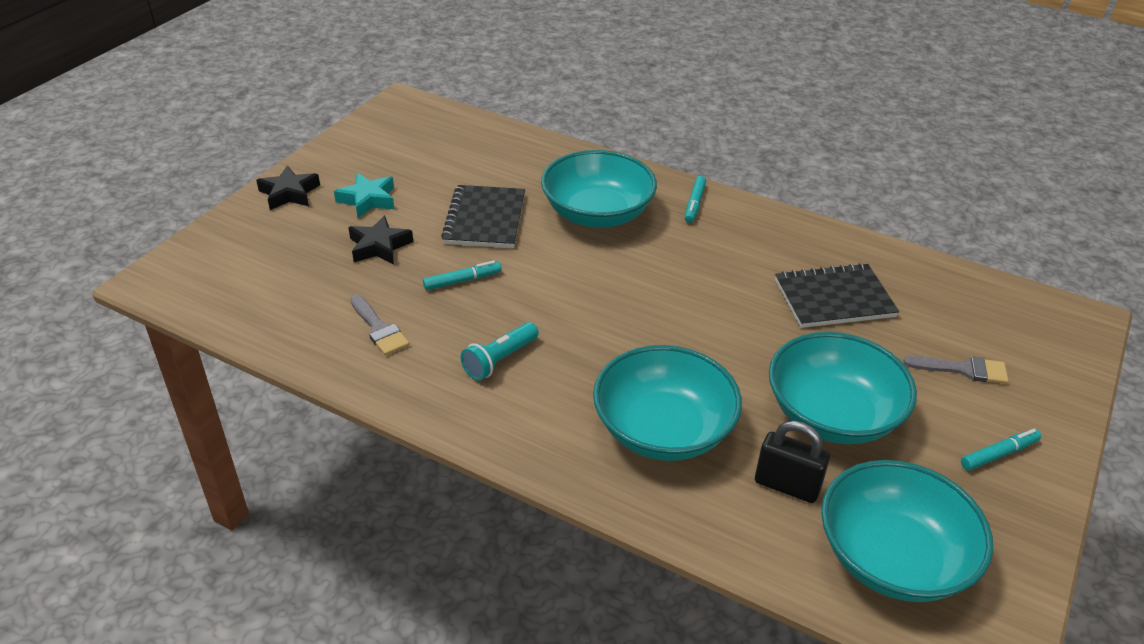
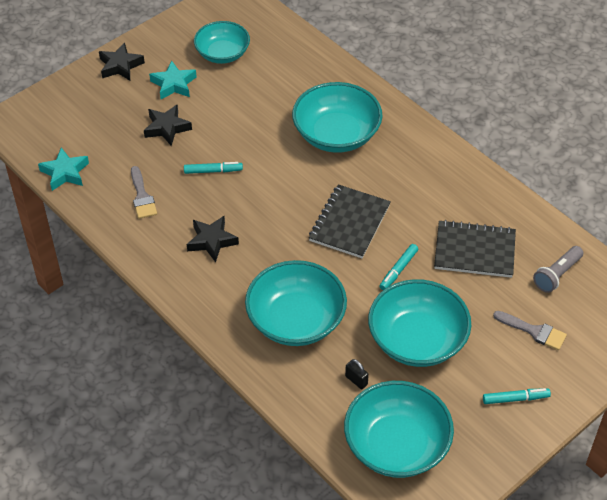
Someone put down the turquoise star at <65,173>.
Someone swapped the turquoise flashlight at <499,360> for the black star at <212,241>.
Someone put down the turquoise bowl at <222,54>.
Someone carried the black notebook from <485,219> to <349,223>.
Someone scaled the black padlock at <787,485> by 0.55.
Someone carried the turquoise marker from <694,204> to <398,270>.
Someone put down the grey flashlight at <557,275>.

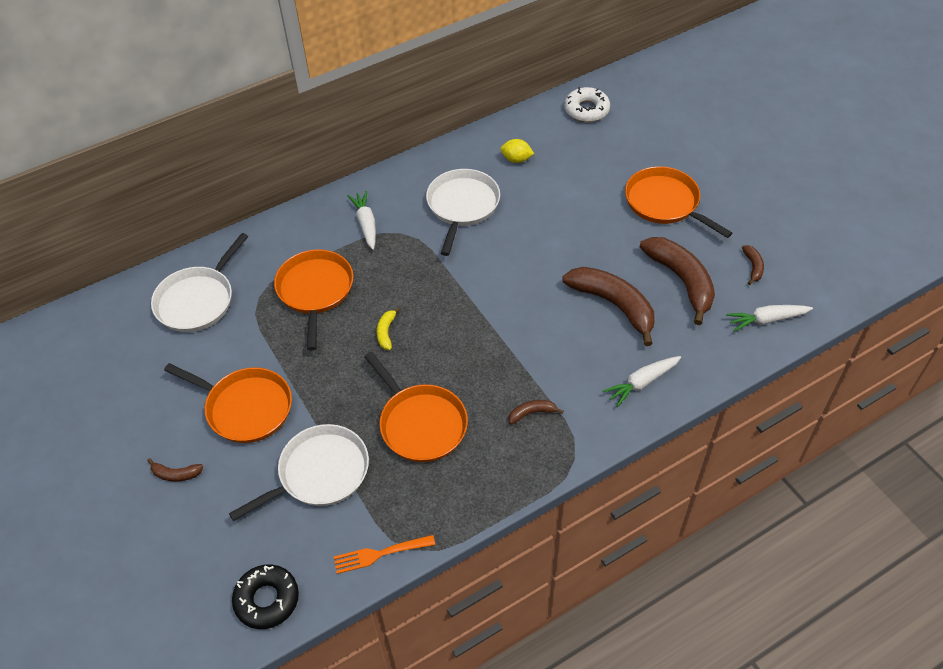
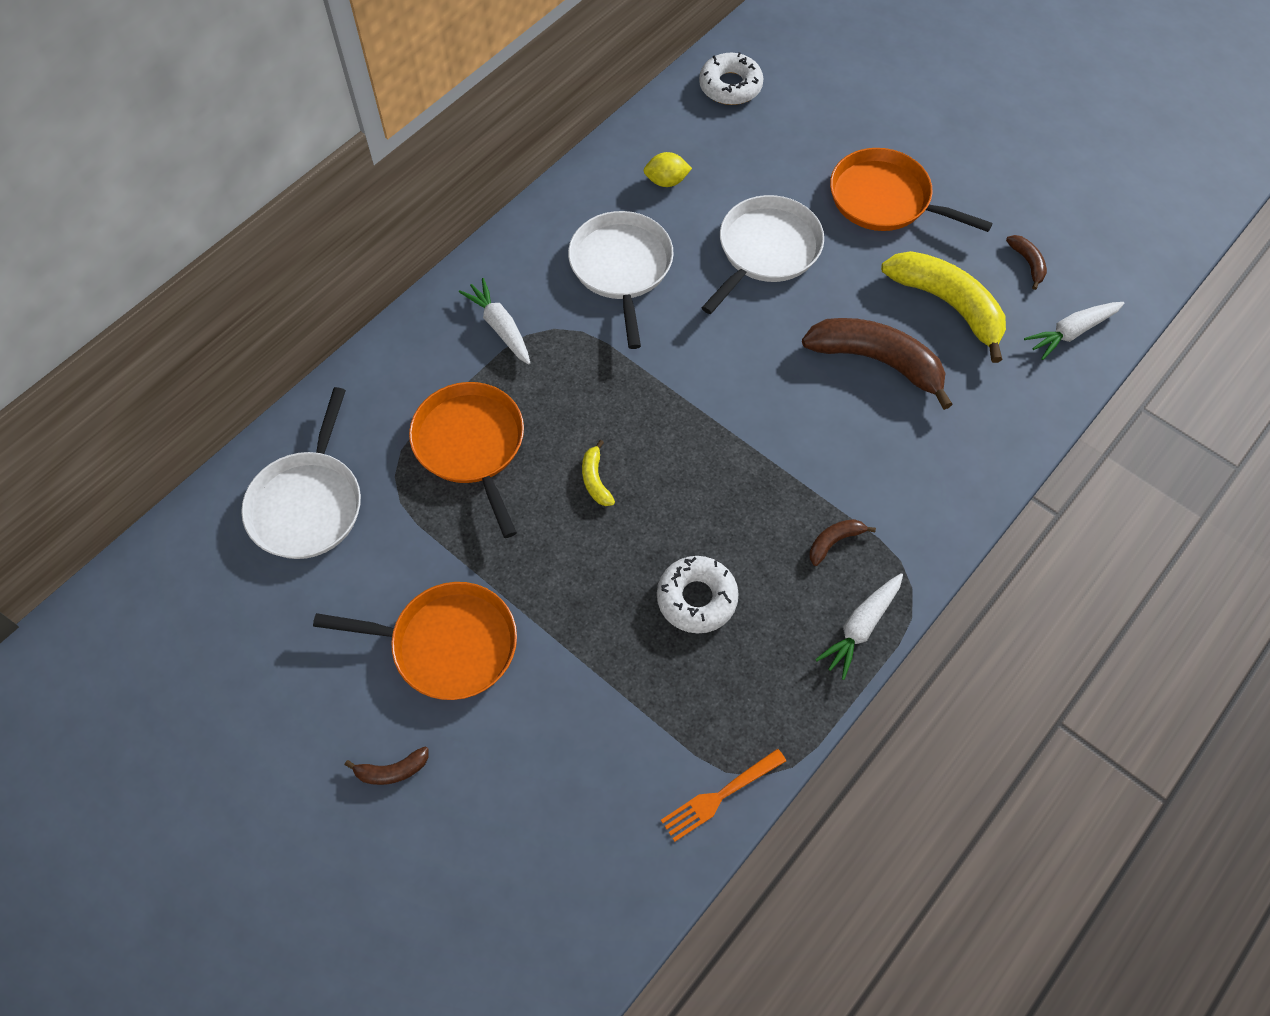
Someone swapped the orange pan at <420,424> for the white donut at <696,598>.
Someone carried the white pan from <320,473> to <766,250>.
Someone carried the white carrot from <642,383> to <860,627>.
Someone repainted the brown banana at <681,281>, which became the yellow banana at <948,305>.
Someone took away the black donut at <267,599>.

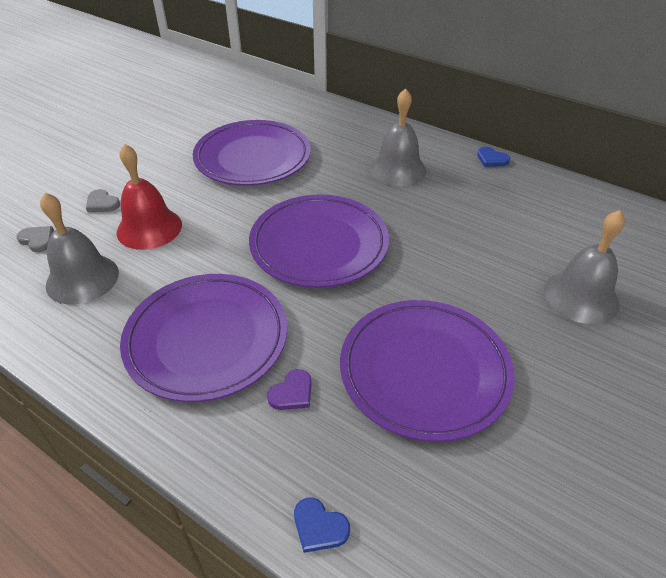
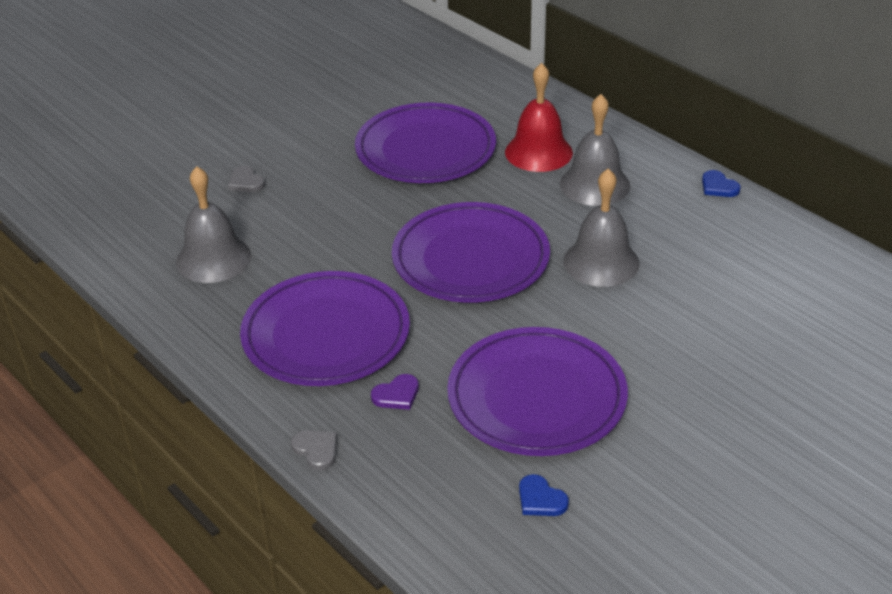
Someone carried the grey heart from <37,240> to <316,450>.
Someone carried the red bell from <149,228> to <538,152>.
Someone carried the blue heart from <319,527> to <540,499>.
Someone carried the grey bell from <581,296> to <601,262>.

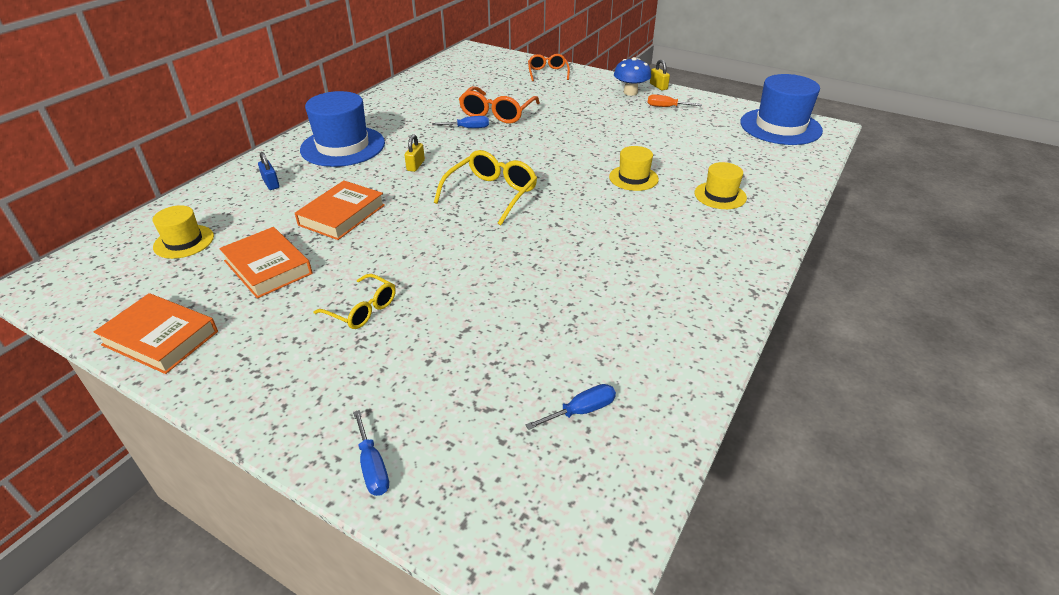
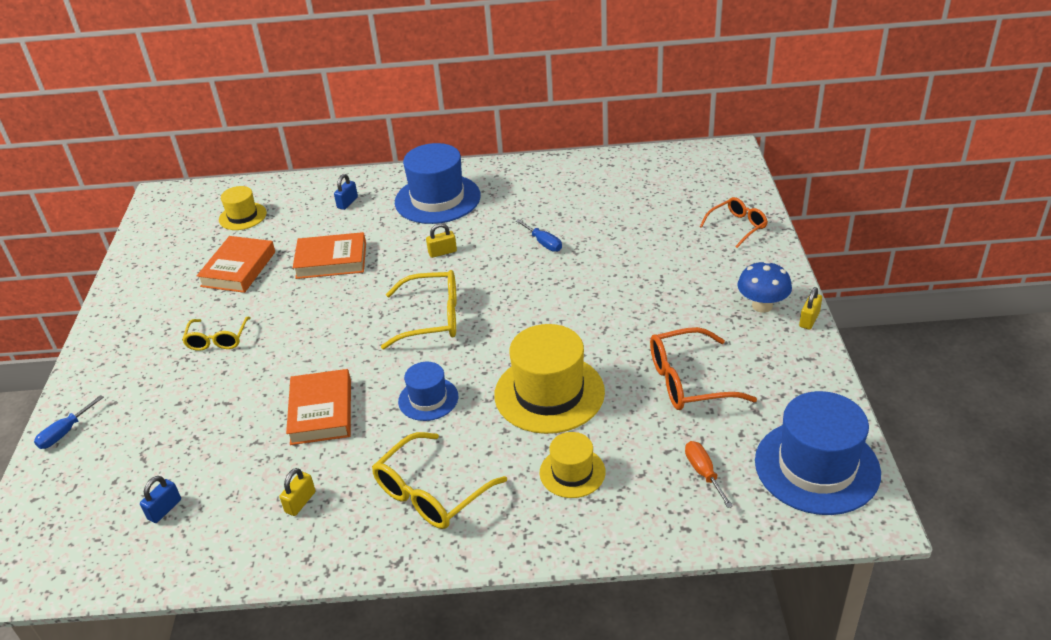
Someone swapped the blue screwdriver at <581,411> for the blue padlock at <164,509>.
Someone put down the yellow padlock at <300,502>.
Someone carried the orange book from <160,338> to <321,412>.
Someone put down the yellow glasses at <431,493>.
Someone put down the blue hat at <428,399>.
Someone scaled the yellow hat at <633,178> by 1.82.
Someone carried the orange glasses from <497,113> to <688,381>.
Someone carried the orange screwdriver from <666,107> to <703,473>.

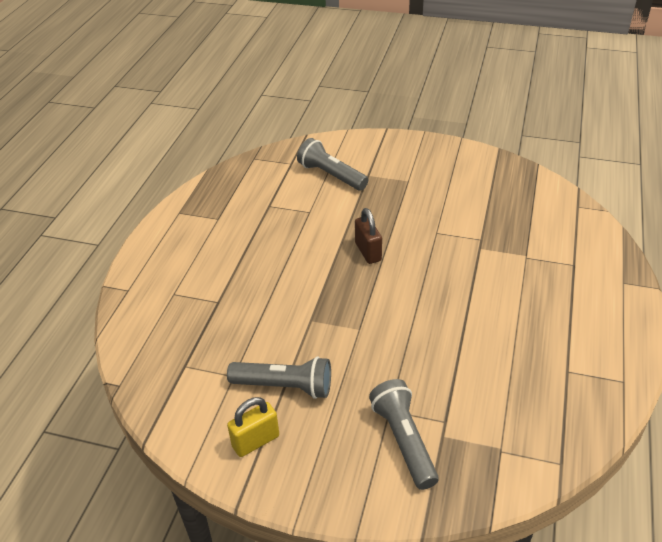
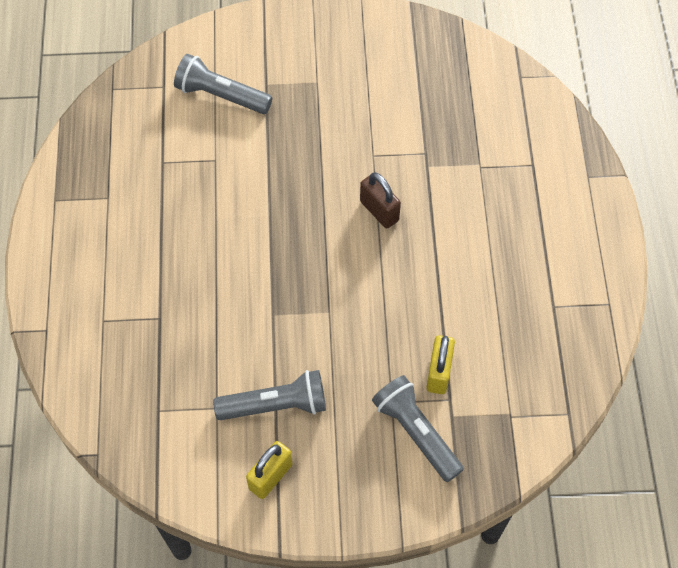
Someone carried the brown padlock from <368,252> to <379,211>.
Someone put down the yellow padlock at <439,373>.

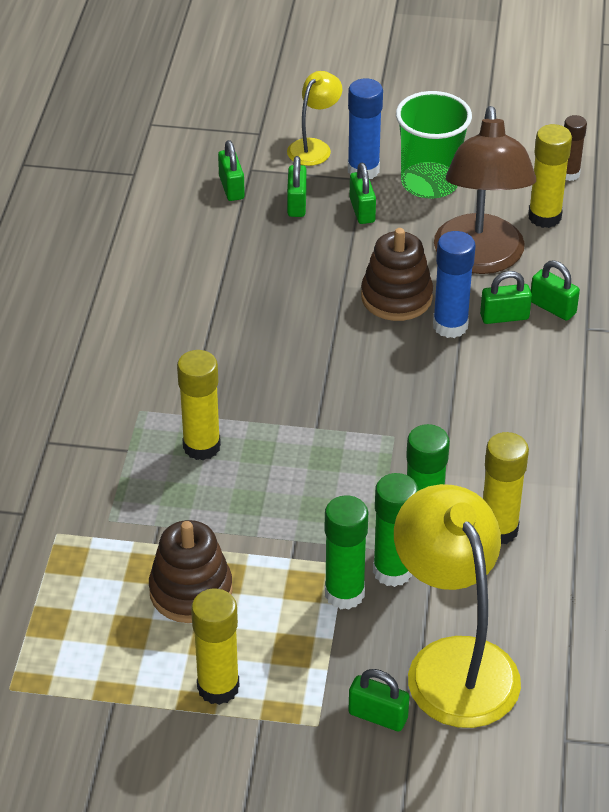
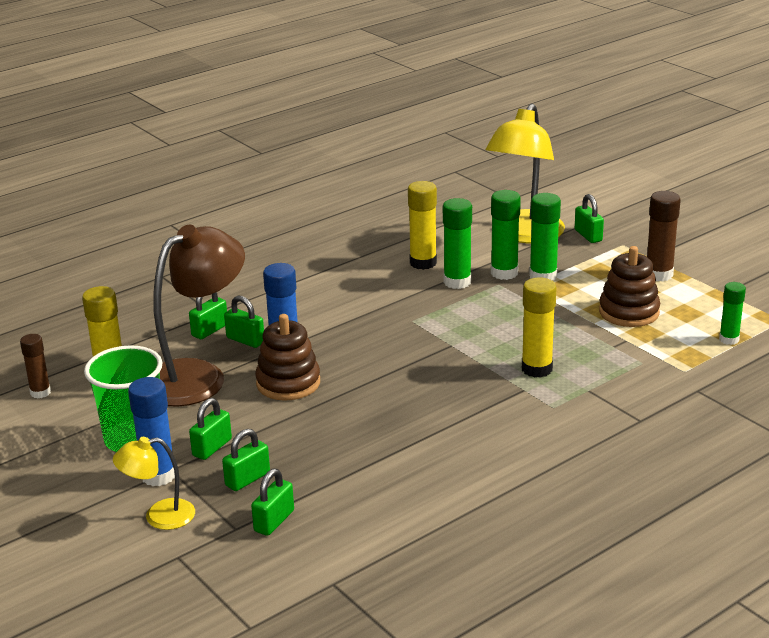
Someone rotated the green padlock at <552,307> by 45 degrees clockwise.
Someone repainted the yellow glue stick at <218,687>, which became the brown glue stick at <659,274>.
Someone put down the green glue stick at <729,339>.

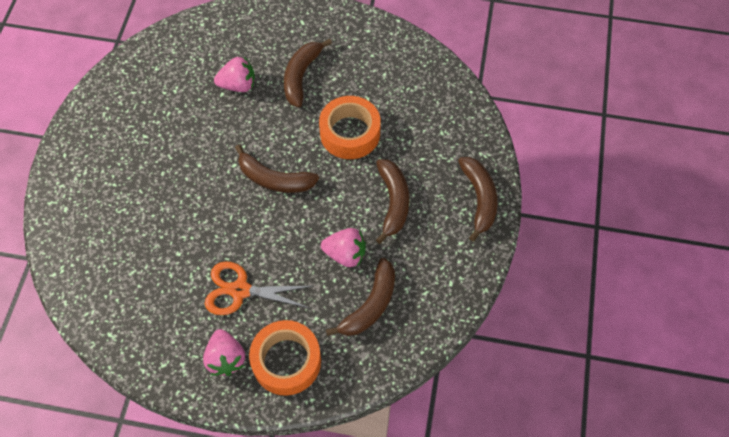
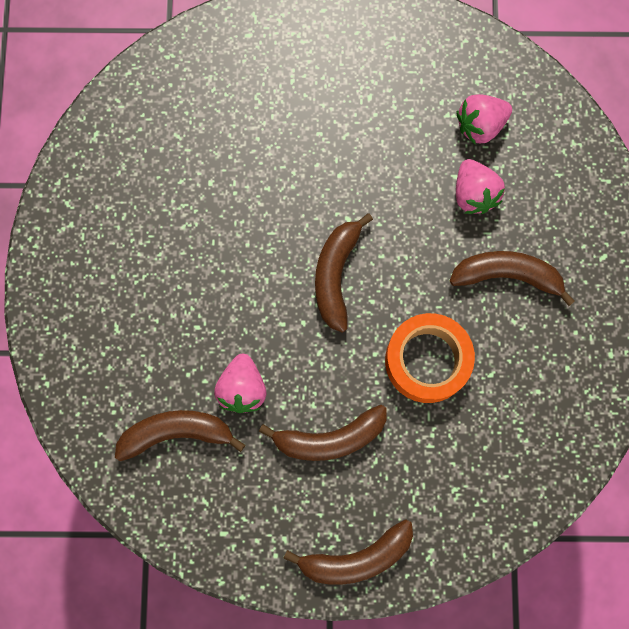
Someone rotated the brown banana at <370,305> by 150 degrees clockwise.
Someone carried the pink strawberry from <226,358> to <480,125>.
Someone took away the orange scissors at <240,290>.
Someone took away the orange tape at <286,361>.

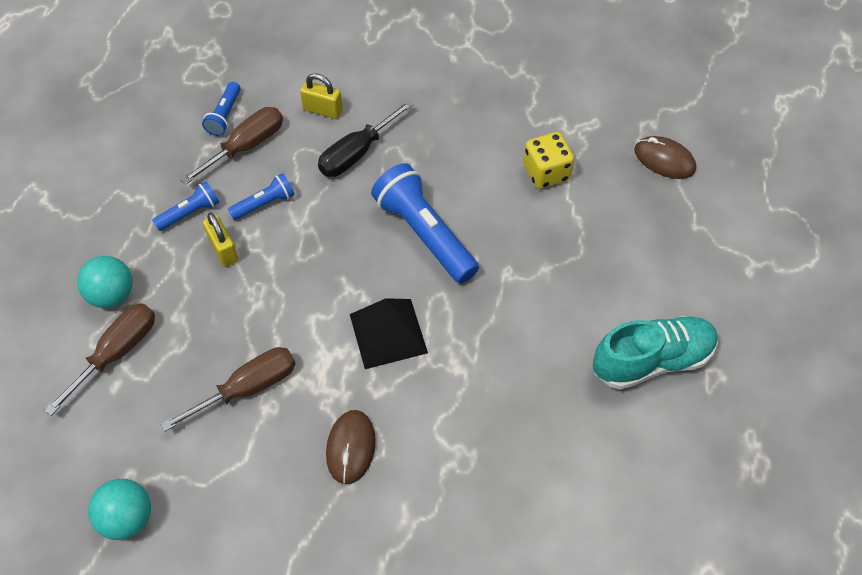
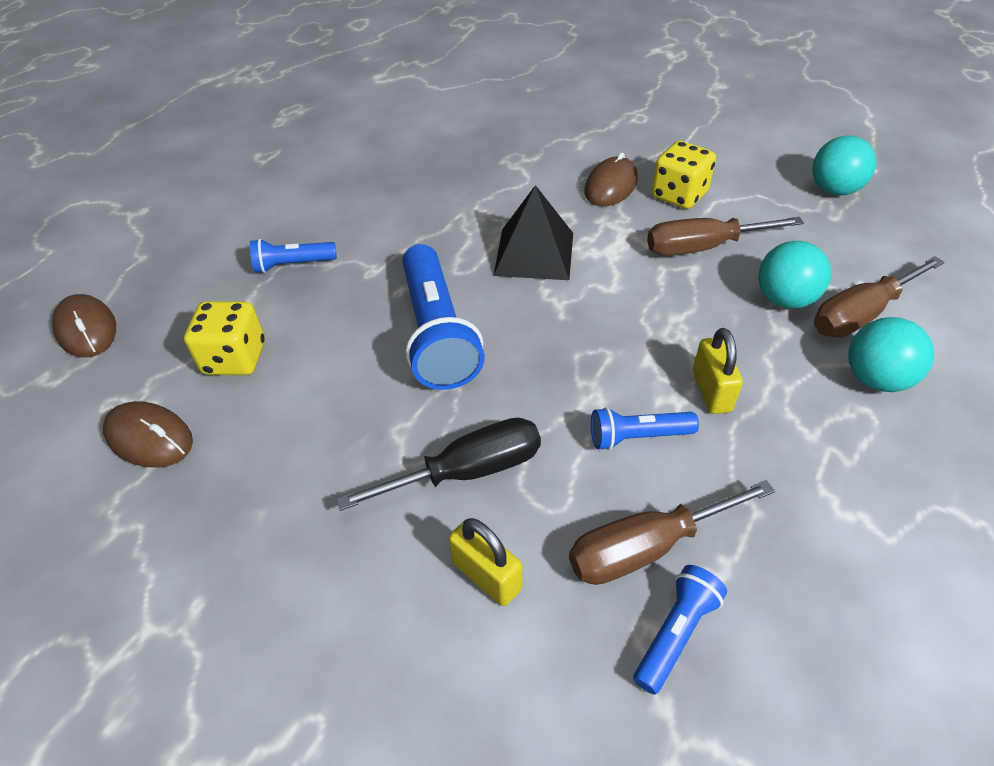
Someone put down the brown mouse at <149,438>.
Someone carried the blue flashlight from <190,213> to <293,264>.
Someone put down the yellow dice at <679,195>.
Someone put down the turquoise ball at <784,299>.
Someone took away the turquoise shoe at <652,360>.

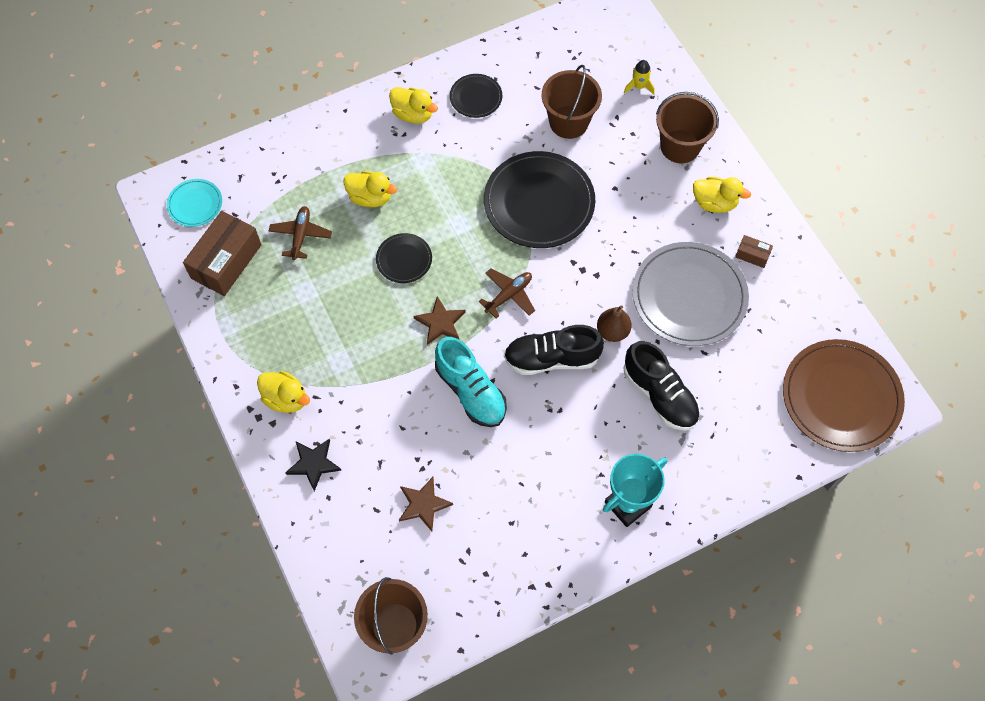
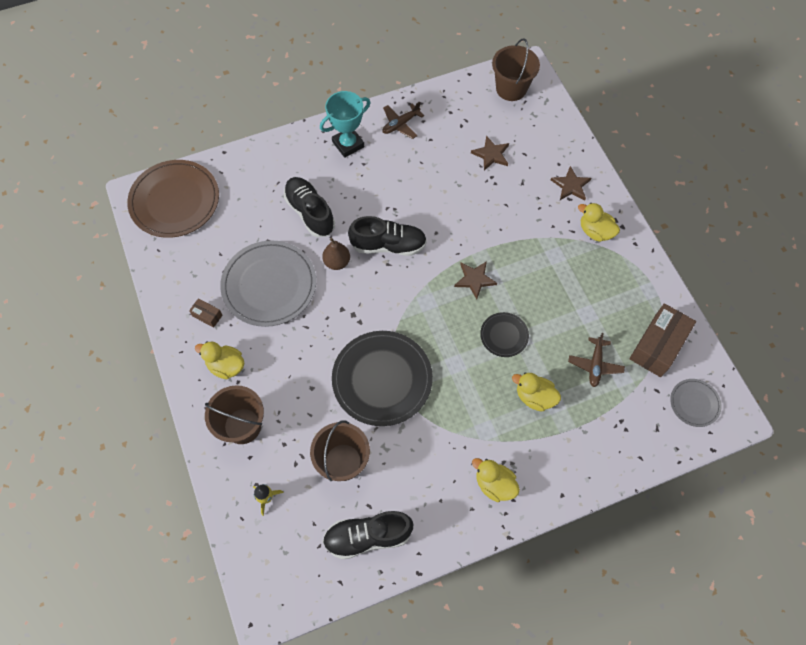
Someone put down the black shoe at <368,536>.
Someone carried the brown plane from <508,295> to <400,124>.
Someone repainted the black star at <313,464>, which became the brown star at <571,185>.
Someone repainted the turquoise plate at <195,204>, which became the grey plate at <694,403>.
Someone took away the turquoise shoe at <470,391>.
Someone took away the black plate at <476,97>.

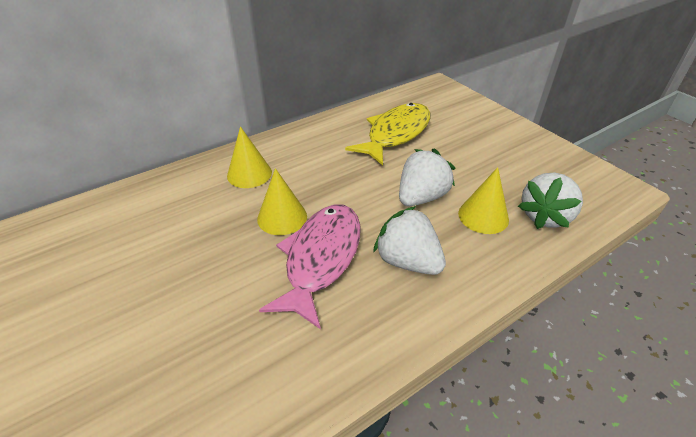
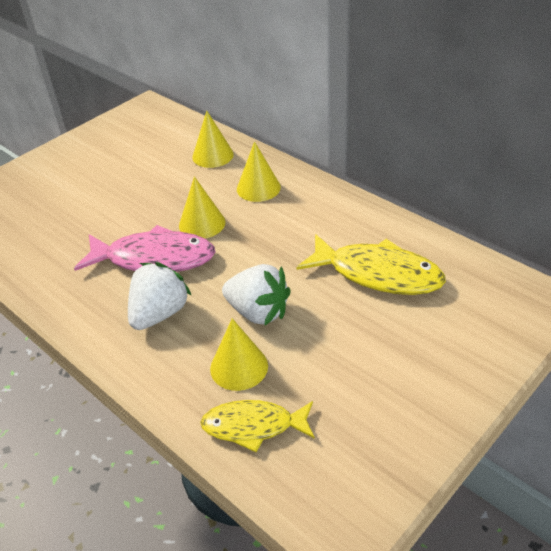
Someone put down the yellow cone at <213,155>.
Someone swapped the white strawberry at <545,216> for the yellow fish at <253,426>.

